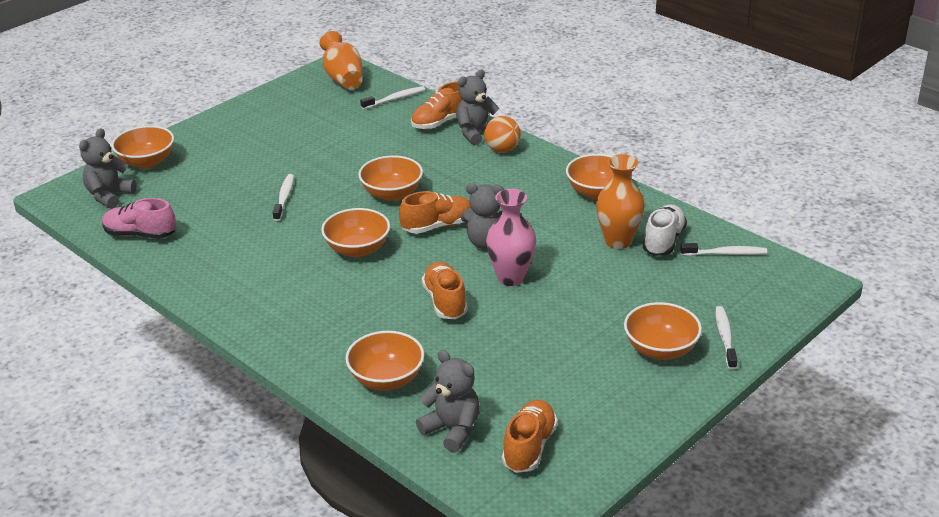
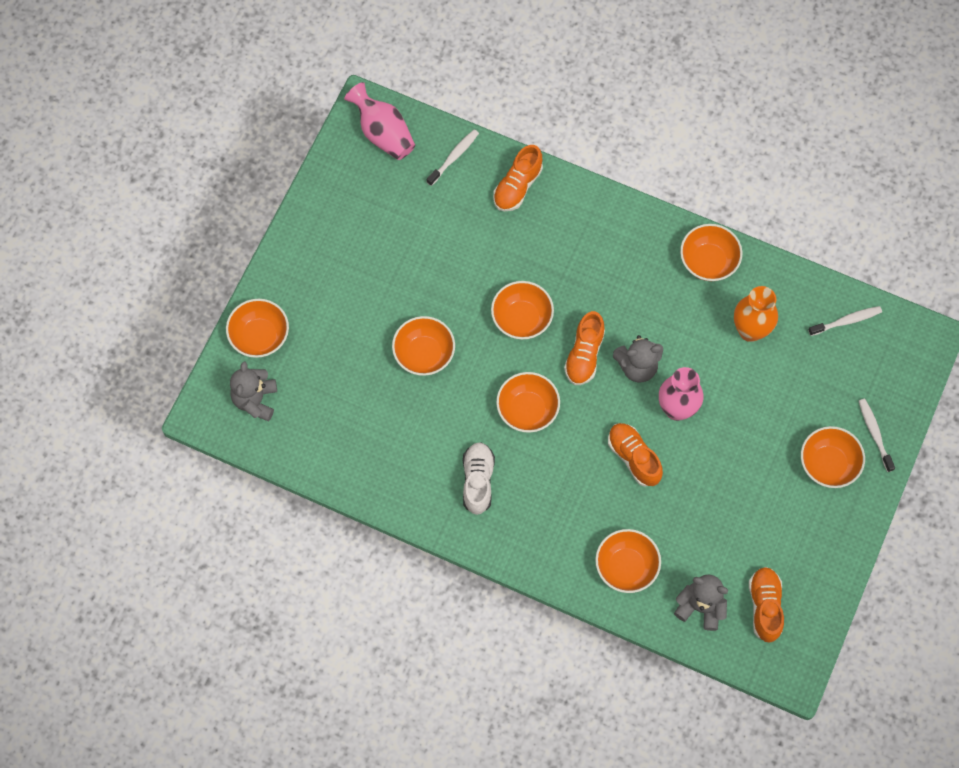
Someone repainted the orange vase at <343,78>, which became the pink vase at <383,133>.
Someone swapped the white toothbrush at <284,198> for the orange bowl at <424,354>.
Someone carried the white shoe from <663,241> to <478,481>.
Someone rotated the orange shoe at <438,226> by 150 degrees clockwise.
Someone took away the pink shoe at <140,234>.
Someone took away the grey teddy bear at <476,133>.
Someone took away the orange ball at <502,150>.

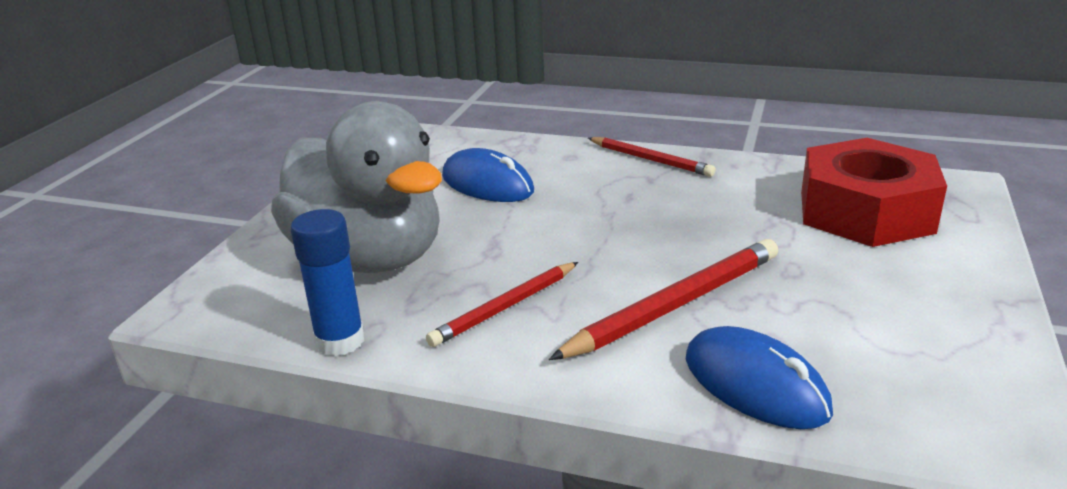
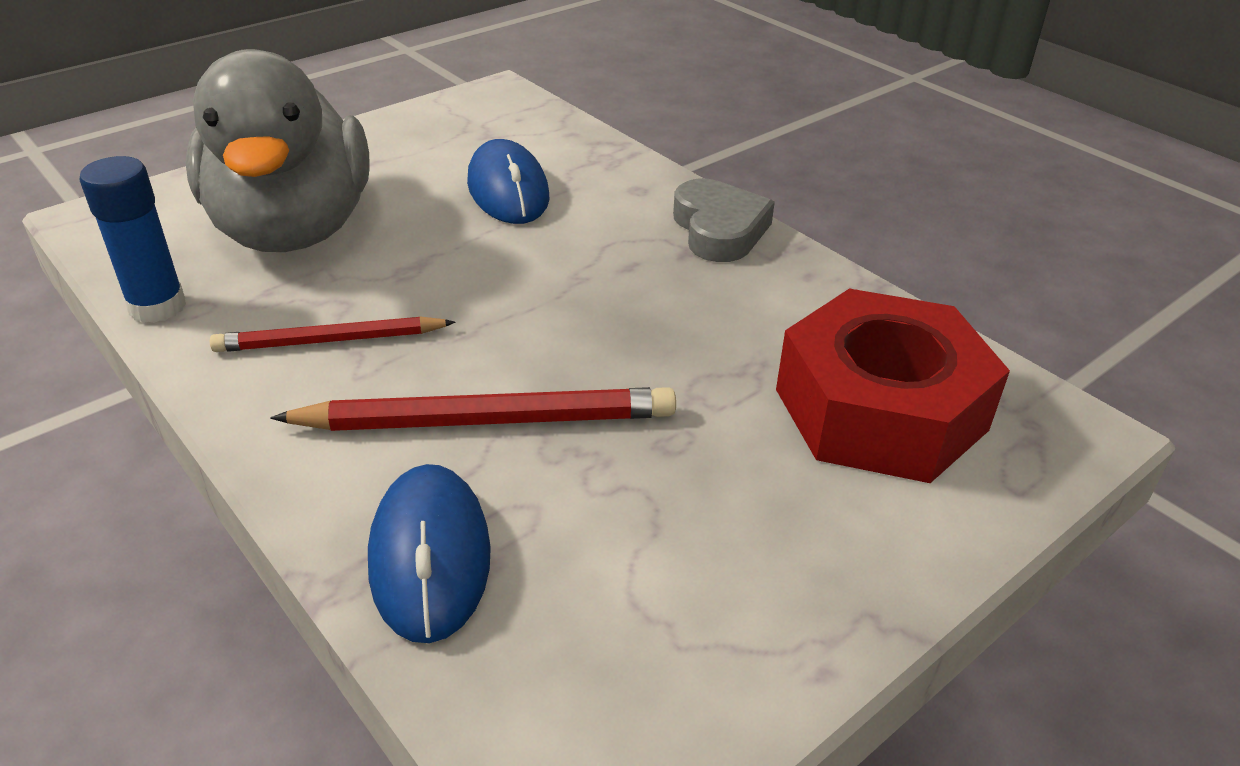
Someone swapped the red pencil at <651,160> for the grey heart at <719,229>.

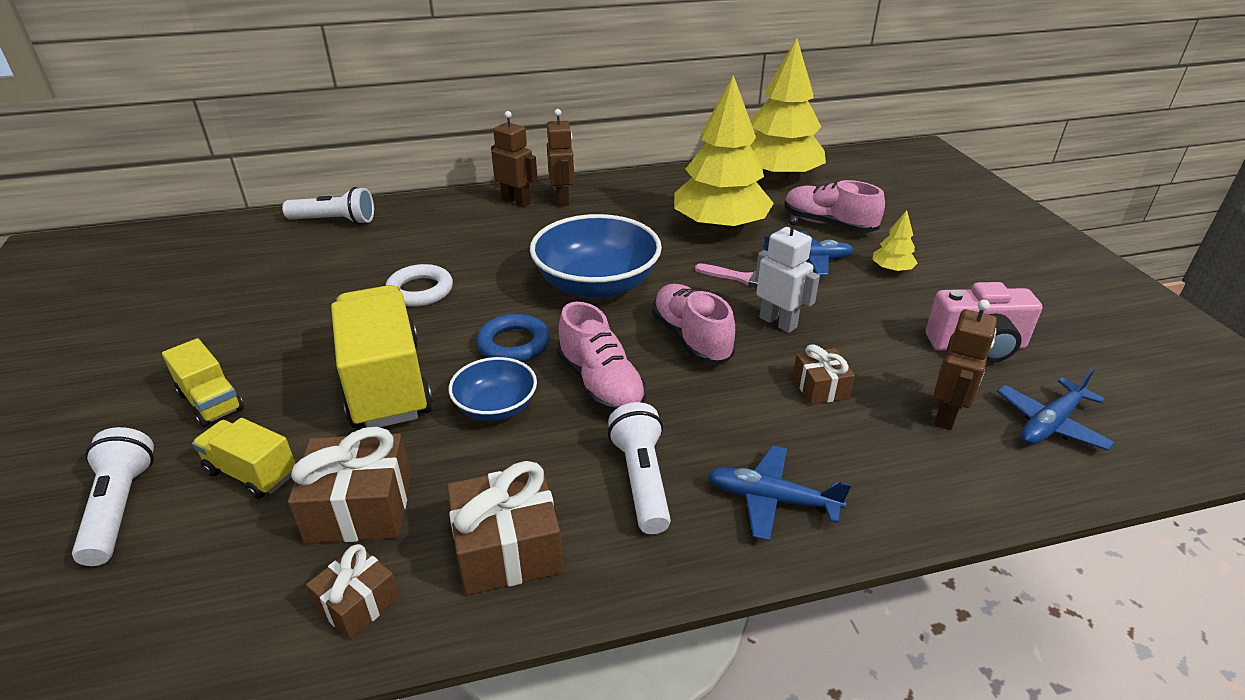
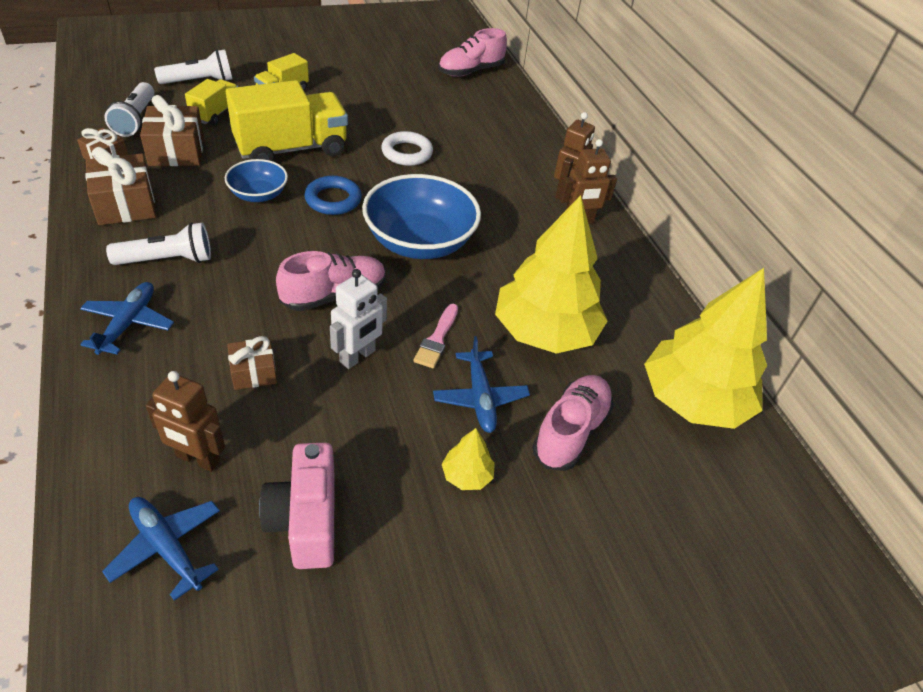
Someone carried the white flashlight from <335,221> to <136,120>.
Someone carried the pink shoe from <601,384> to <470,71>.

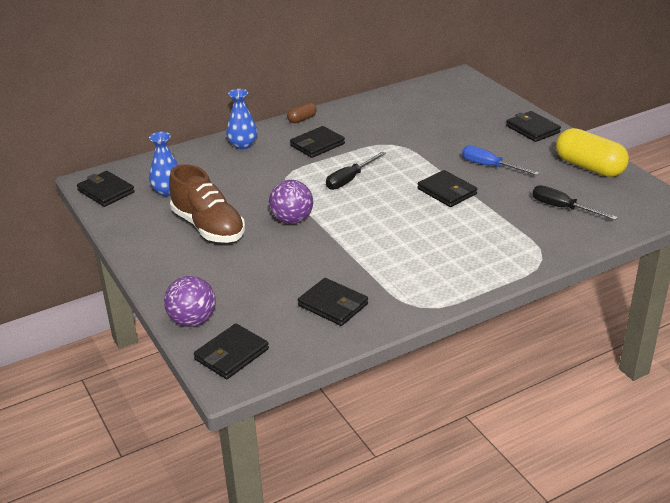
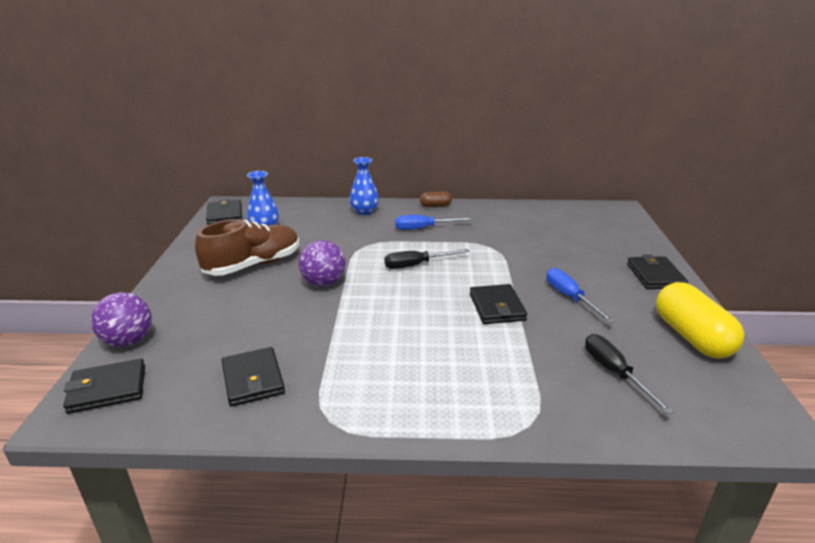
Someone rotated the brown shoe at <208,227> by 120 degrees counterclockwise.
Someone swapped the black wallet at <317,145> for the blue screwdriver at <424,228>.

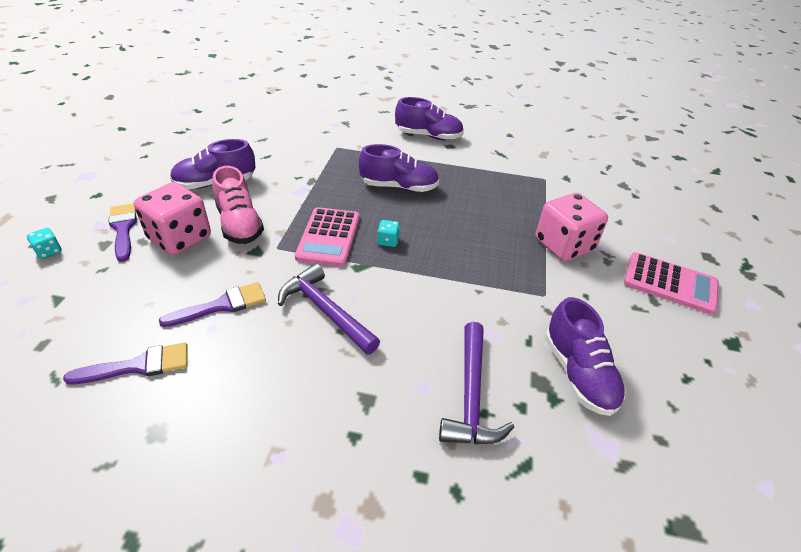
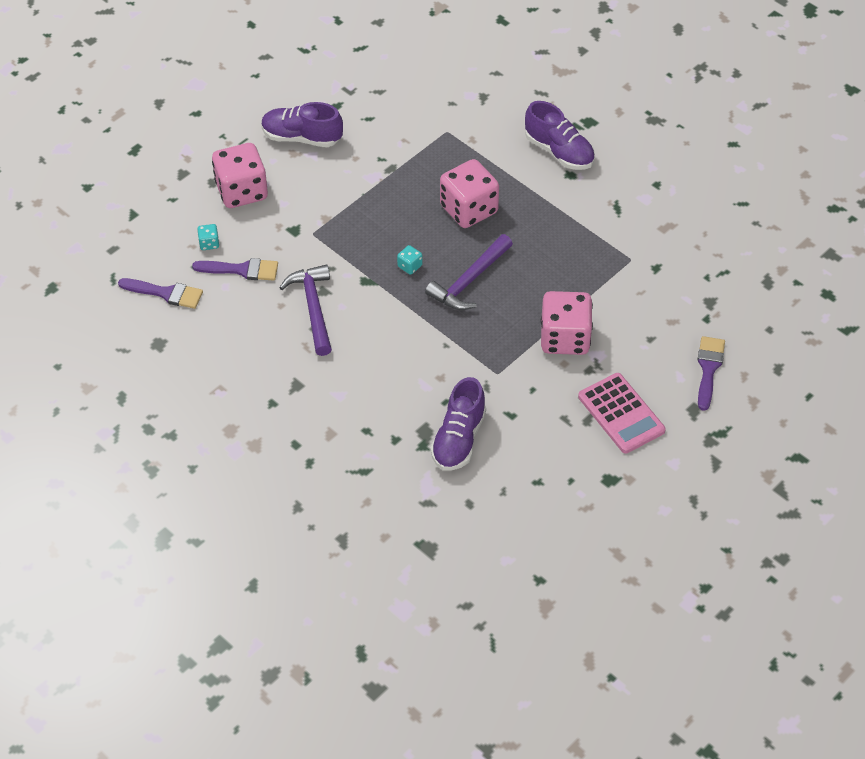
Someone carried the turquoise dice from <49,251> to <209,243>.
Someone carried the purple hammer from <471,395> to <469,281>.
Someone swapped the purple shoe at <399,187> for the pink dice at <469,209>.
Someone carried the purple brush from <123,229> to <708,369>.
Someone took away the pink shoe at <239,224>.
Someone took away the pink calculator at <329,237>.

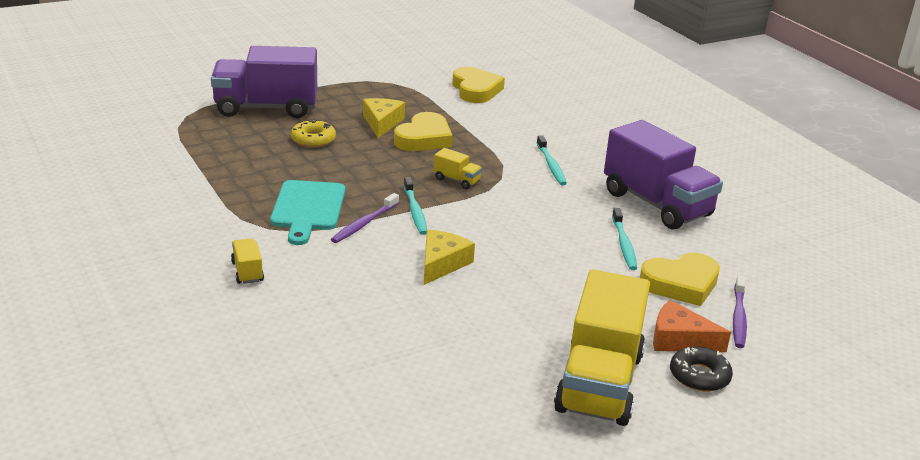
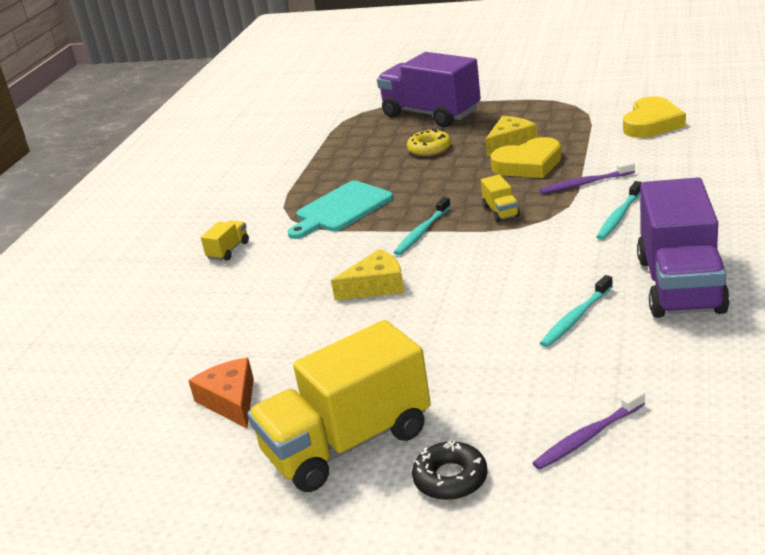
Someone carried the orange cheese from <680,339> to <231,401>.
Someone carried the purple toothbrush from <364,224> to <585,183>.
Someone took away the yellow heart at <681,284>.

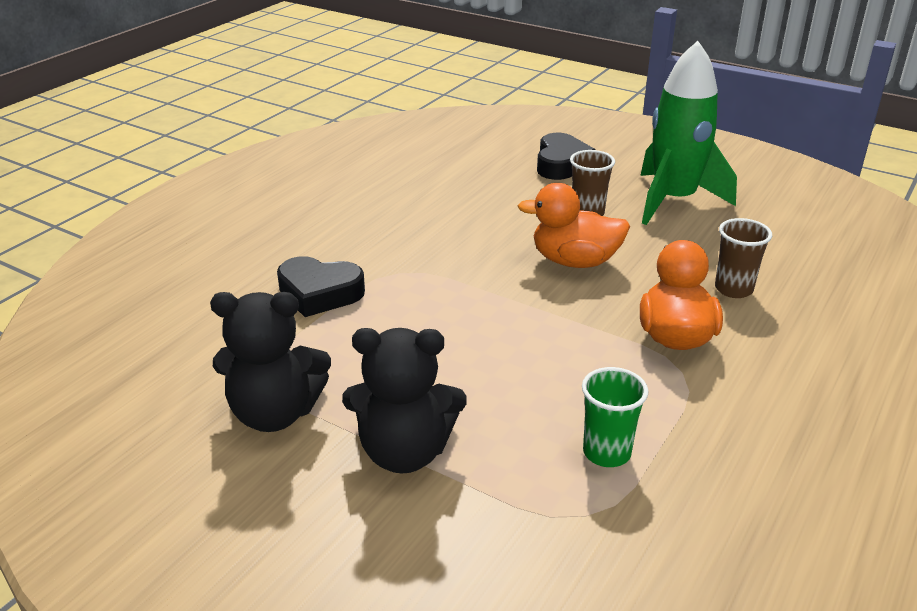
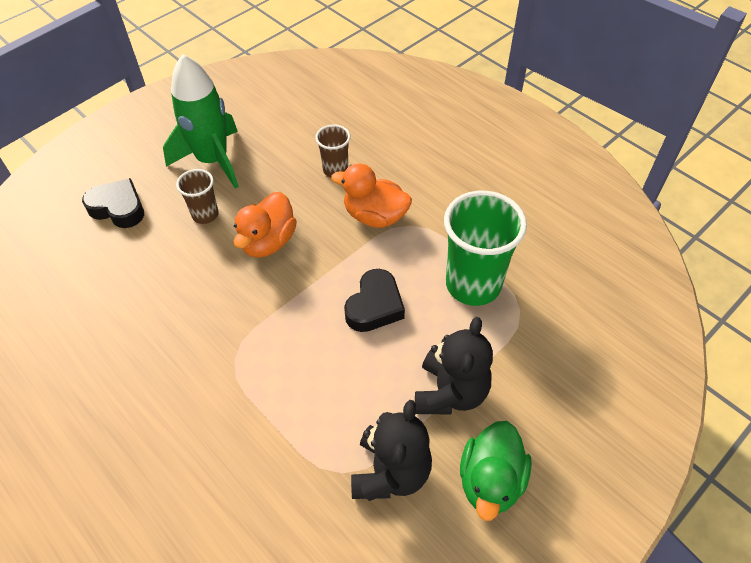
Someone carried the black heart from <319,293> to <375,306>.
Someone scaled the green cup at <606,453> by 1.92.
Someone put down the green duck at <490,481>.

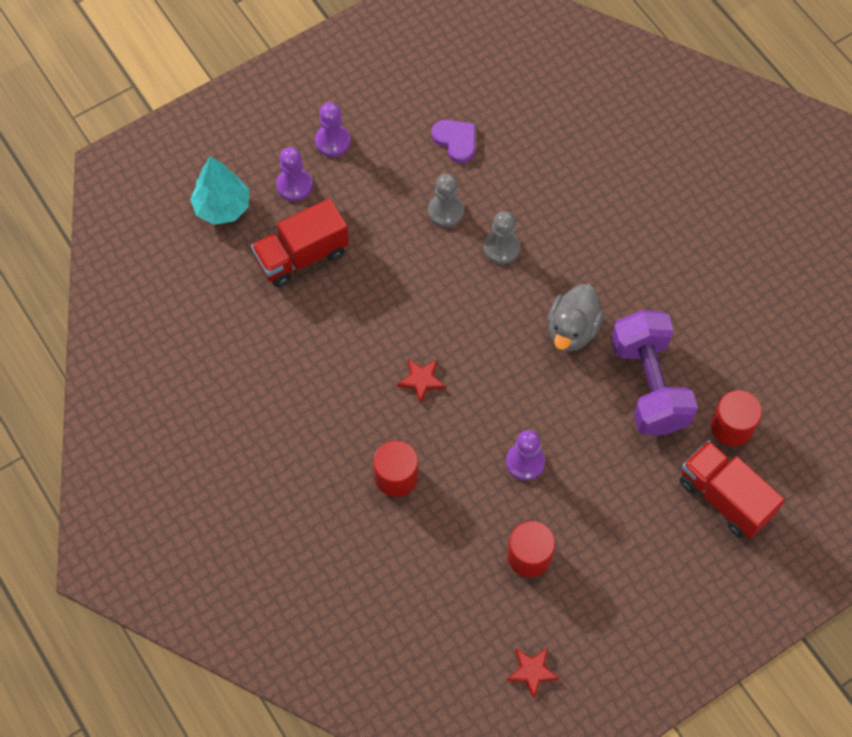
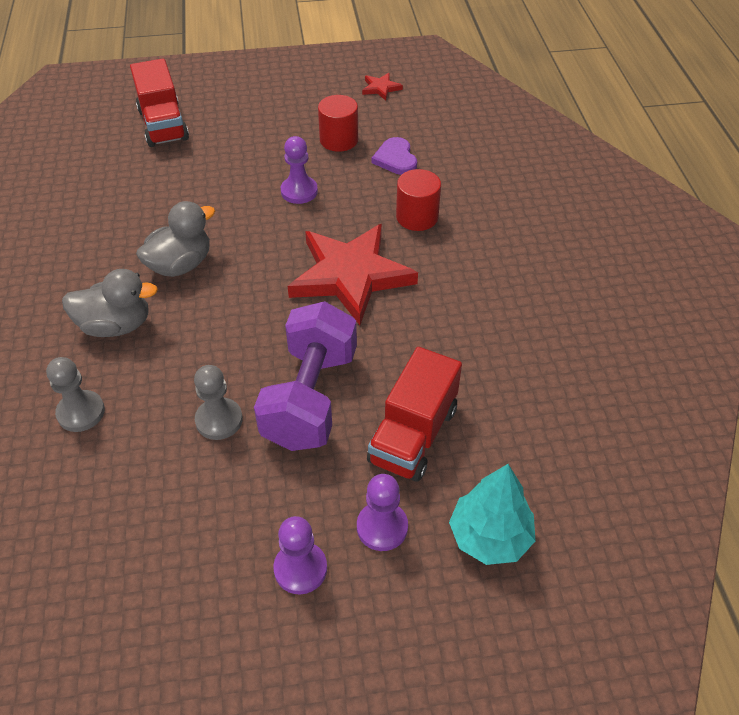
Someone carried the grey pawn from <501,248> to <81,412>.
Someone put down the grey duck at <116,325>.
Someone carried the purple dumbbell from <649,385> to <310,398>.
Someone scaled the red star at <421,380> by 2.47.
Someone rotated the red truck at <302,256> by 120 degrees clockwise.
Someone carried the purple heart from <456,141> to <395,159>.
Someone took away the red cylinder at <732,426>.

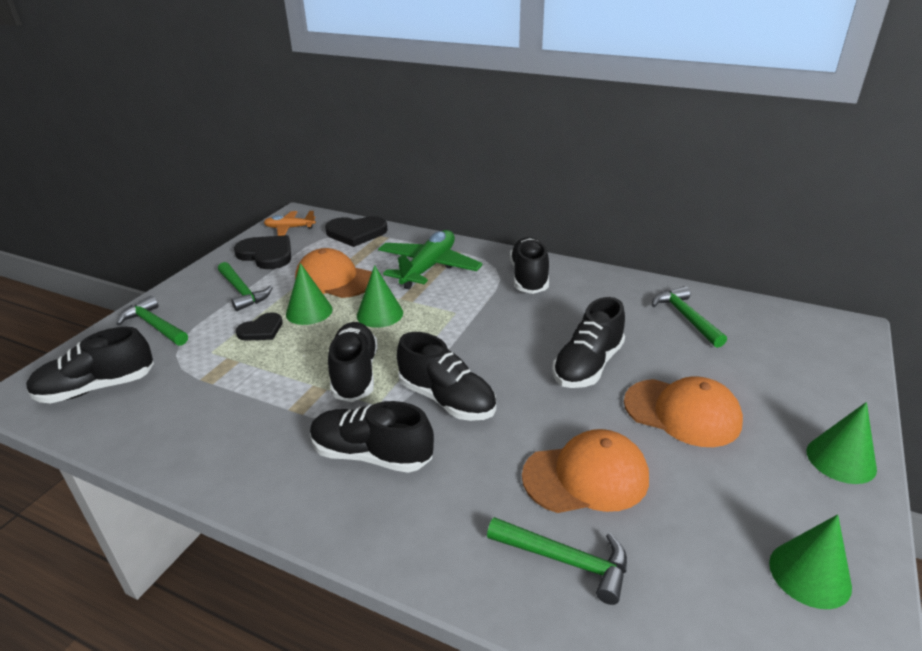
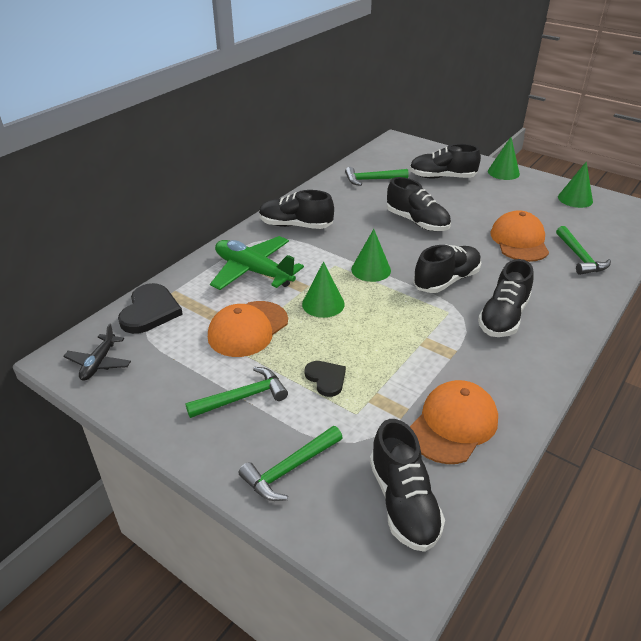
Someone repainted the orange plane at <289,228>, which became the black plane at <99,363>.
Someone carried the green cone from <309,311> to <371,270>.
Someone carried the black shoe from <355,374> to <442,177>.
Someone carried the orange cap from <682,412> to <453,424>.
Someone rotated the green hammer at <565,560> by 135 degrees clockwise.
Someone took away the black heart at <266,254>.

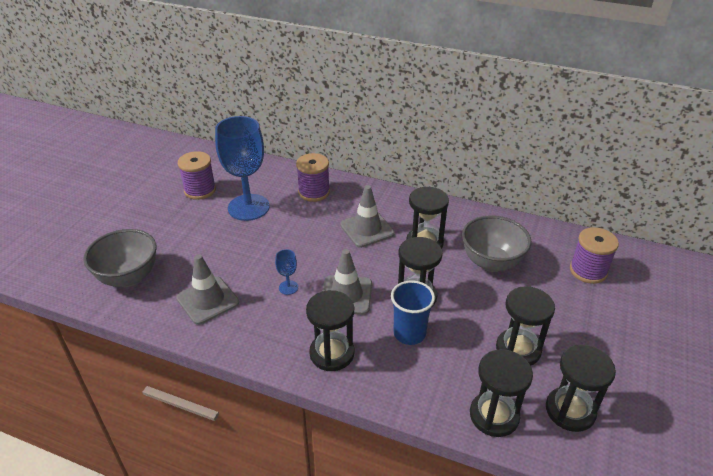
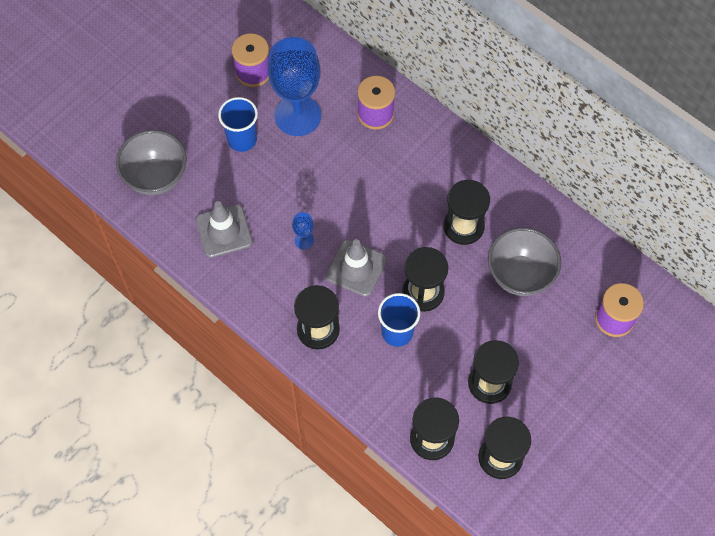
Someone put down the blue cup at <242,139>.
Someone took away the grey traffic cone at <367,229>.

